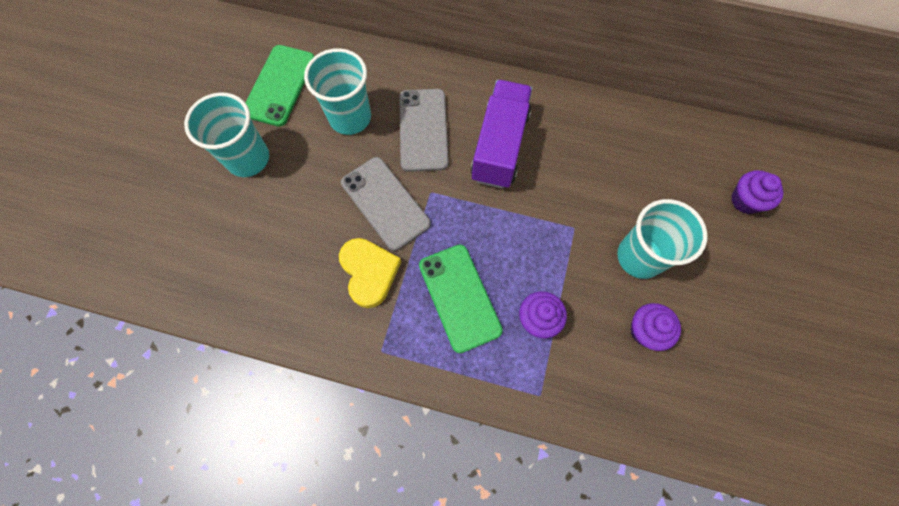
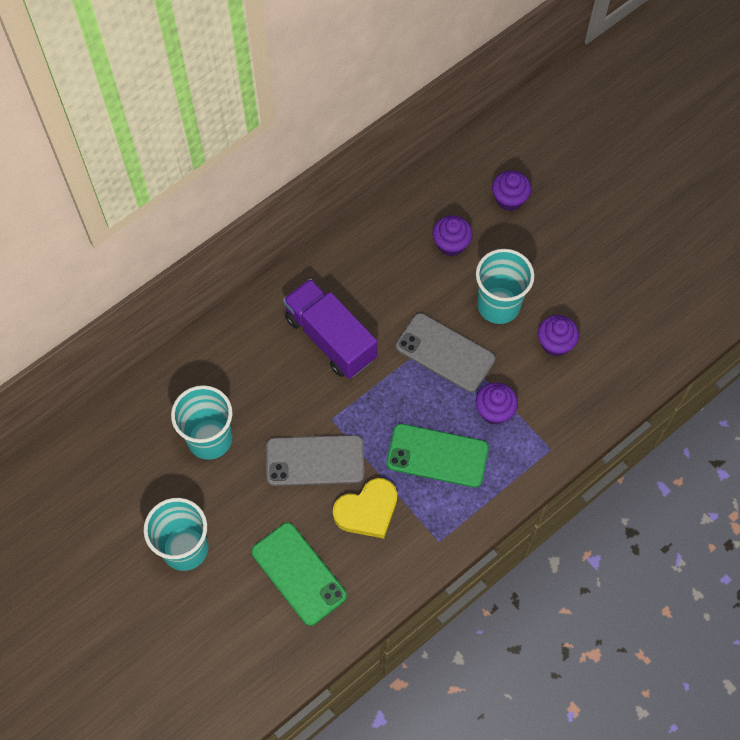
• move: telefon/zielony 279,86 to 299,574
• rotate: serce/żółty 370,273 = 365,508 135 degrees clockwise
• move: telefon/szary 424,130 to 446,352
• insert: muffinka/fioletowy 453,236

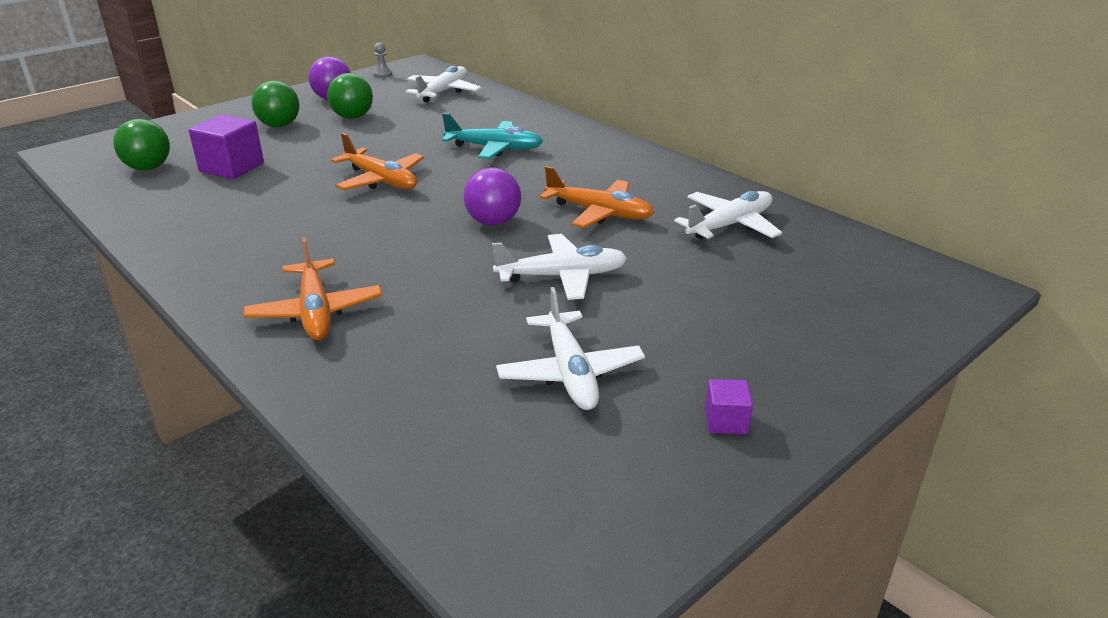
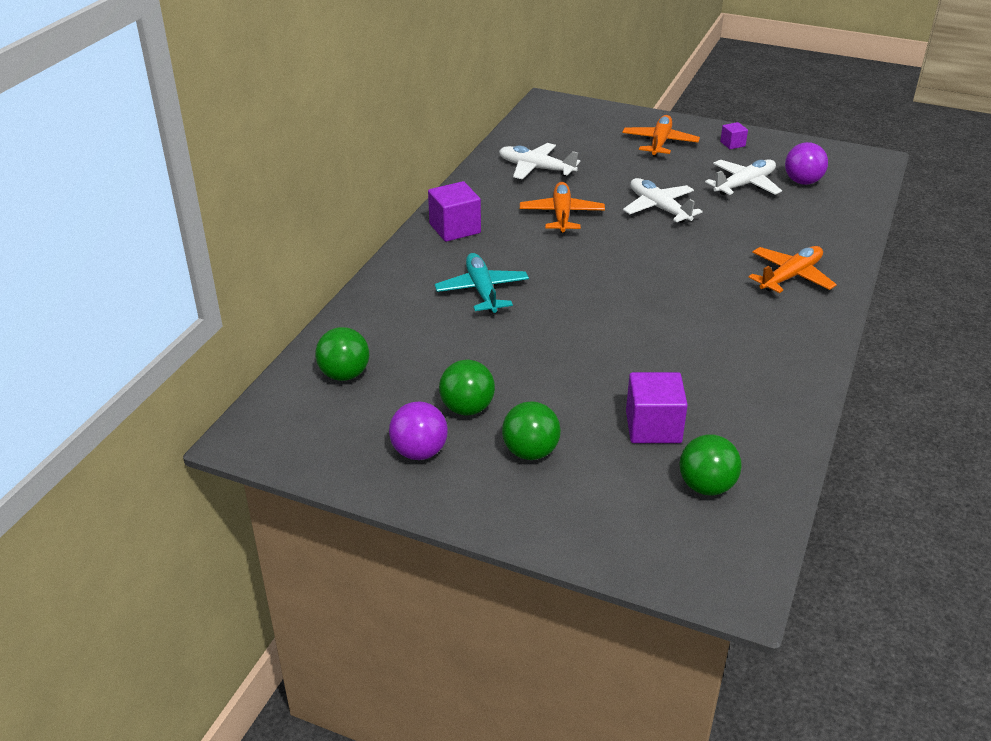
• replace: samolot/biały 443,84 to piłka/zielony 342,354
• insert: sześcian/fioletowy 454,211
• move: samolot/pomarańczowy 377,161 to 661,136
• move: piłka/fioletowy 492,196 to 806,163
• delete: pionek/szary 382,60

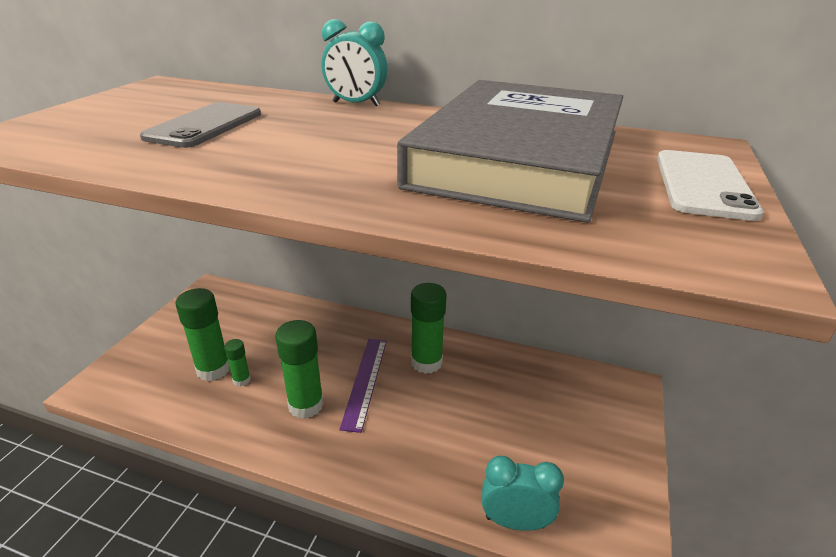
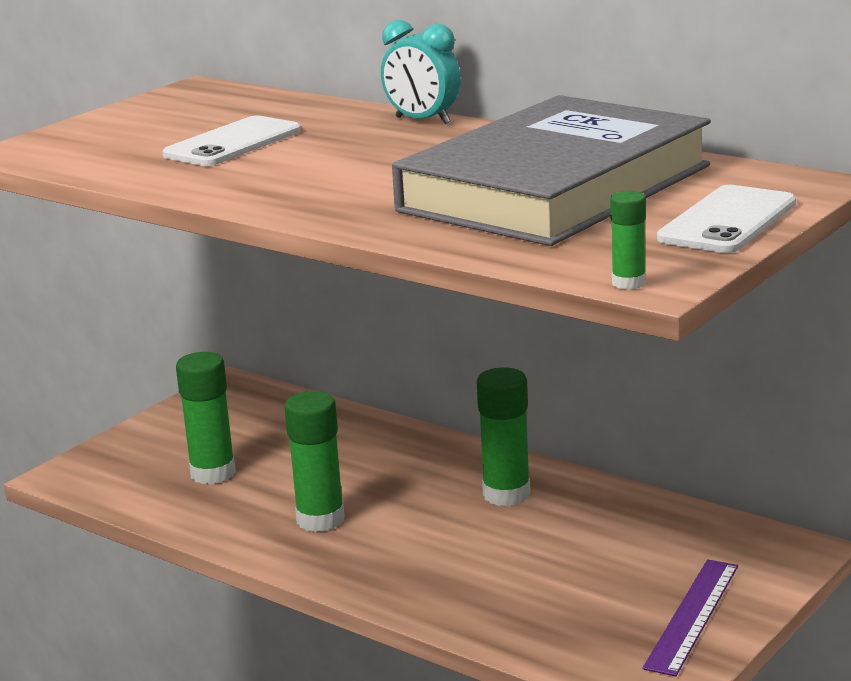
• recolor: telefon/szary 200,125 to telefon/biały 231,141
• move: klej w sztyfcie/zielony 237,363 to 628,240
• move: linijka/fioletowy 363,386 to 690,618
• delete: budzik/turkusowy 523,493

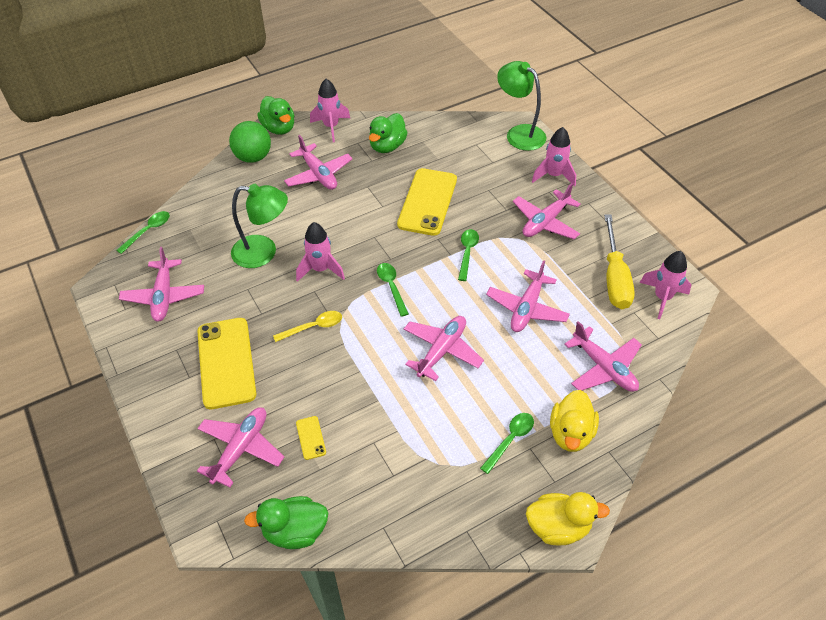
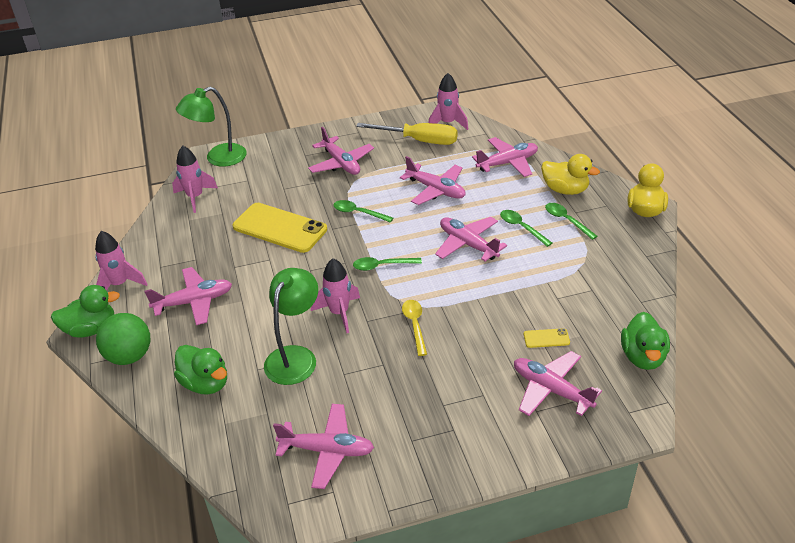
• move: rakieta/różowy 554,157 to 195,179
• move: kaczka/zielony 388,133 to 200,370
• move: łyżka/zielony 143,232 to 526,228
• delete: telefon/żółty 226,363

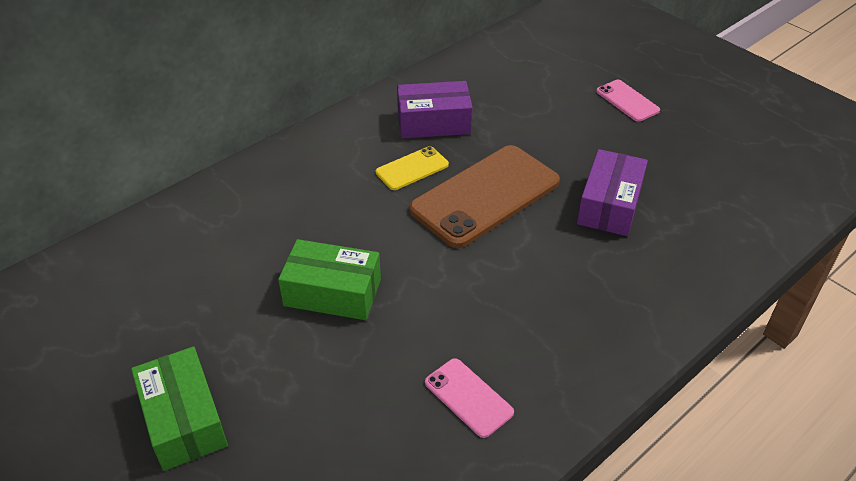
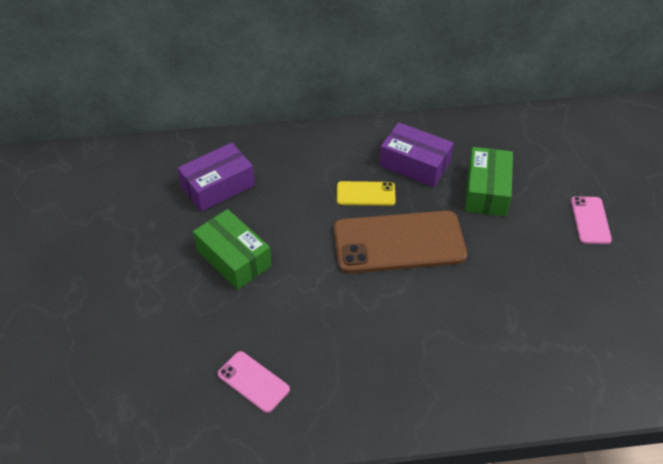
• move: pudełko/fioletowy 612,192 to 216,177
• rotate: telefon/różowy 469,398 = 254,382 45 degrees counterclockwise
• move: pudełko/zielony 179,408 to 489,181

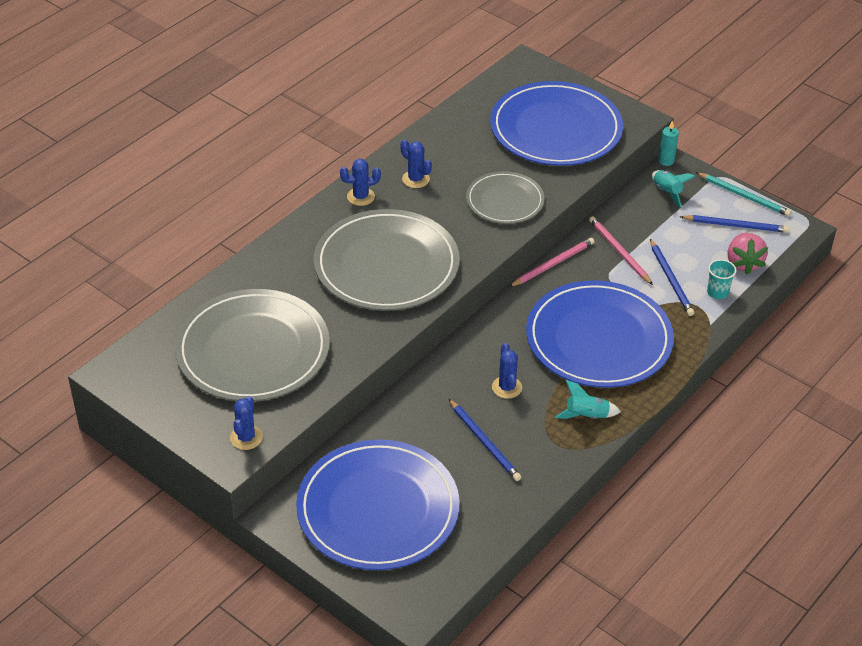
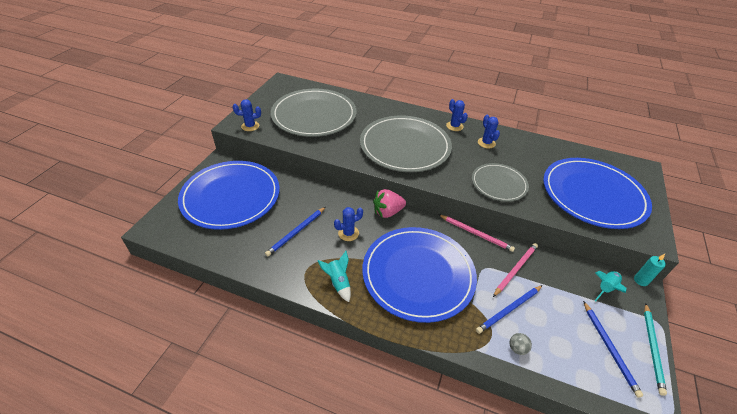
• move: truskawka/różowy 747,253 to 389,203
• rotate: kaktus/niebieski 416,164 = 489,131 45 degrees counterclockwise
• replace: szklanka/turkusowy 722,279 to piłka/szary 520,344

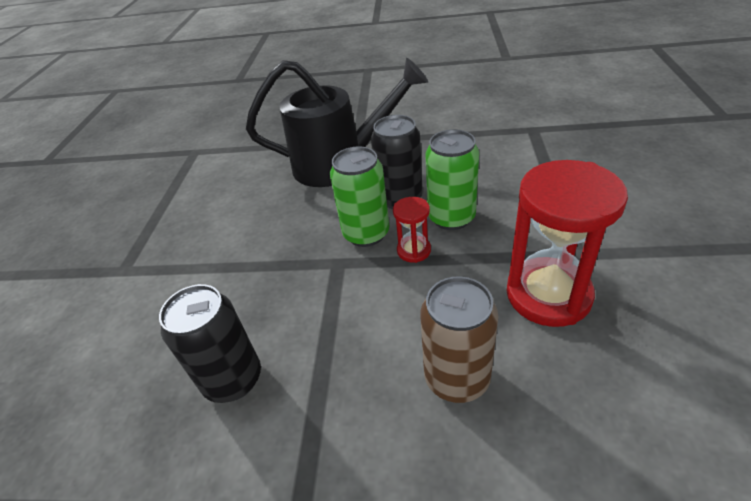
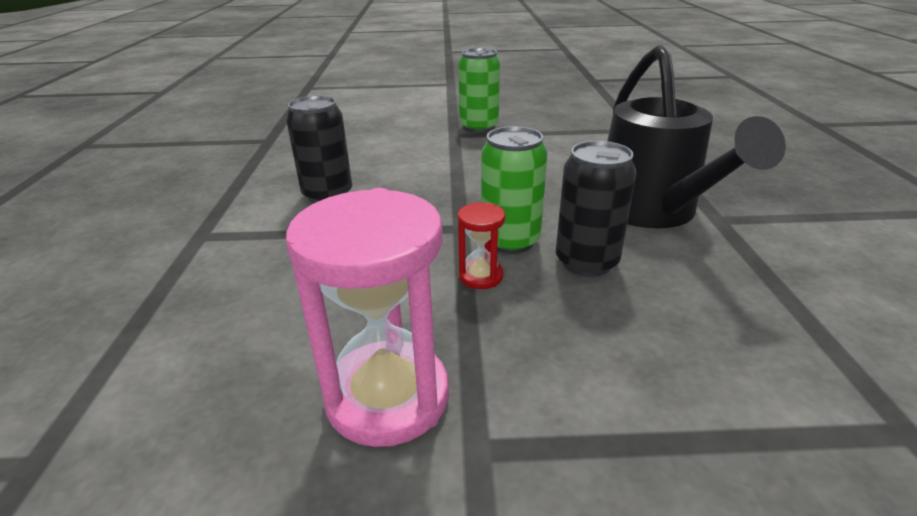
• recolor: klepsydra/czerwony 567,243 to klepsydra/różowy 367,317
• move: puszka/zielony 452,179 to 479,90
• delete: puszka/brązowy 459,340

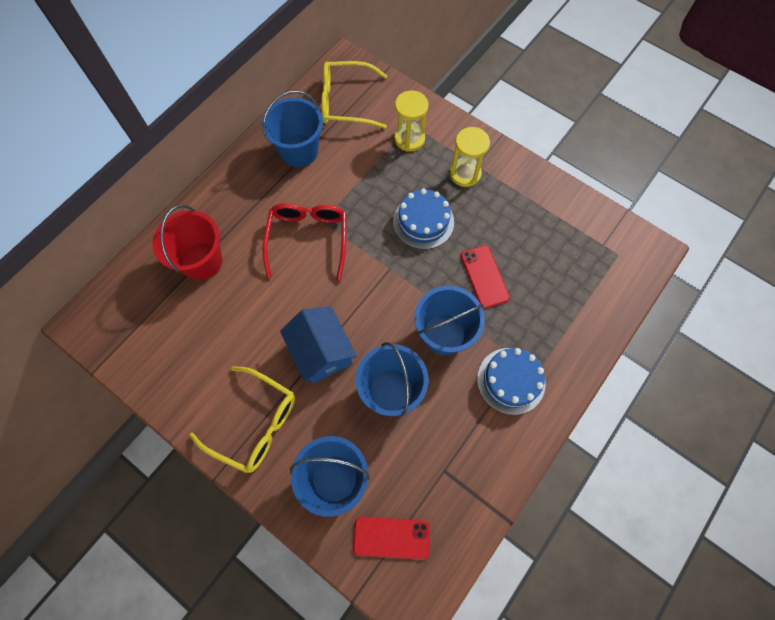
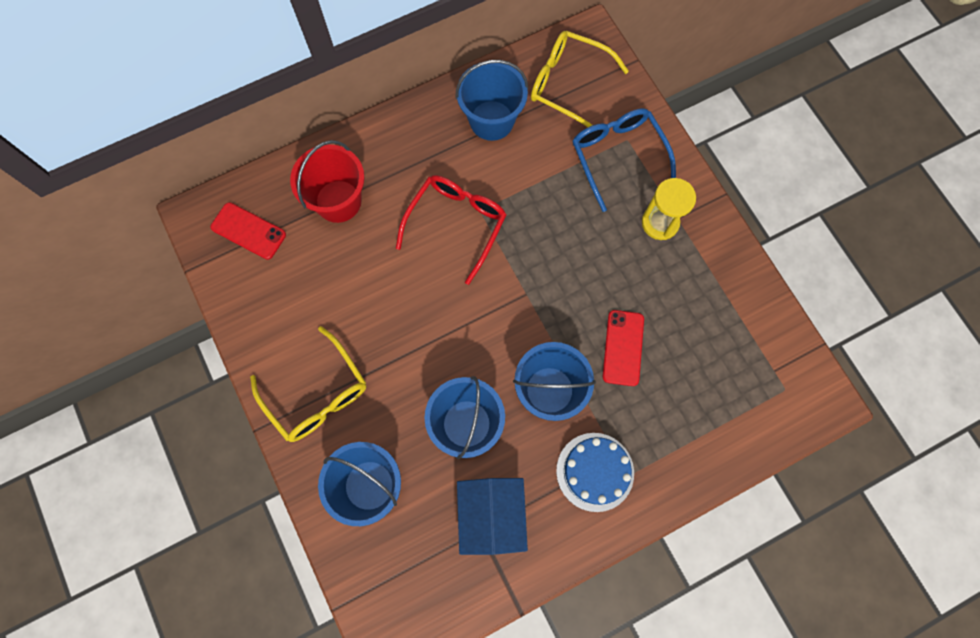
• move: telefon/czerwony 391,538 to 248,231
• move: domek/niebieski 318,345 to 492,516
• replace: klepsydra/żółty 411,121 to okulary/niebieski 624,160
• delete: tort/niebieski 423,219

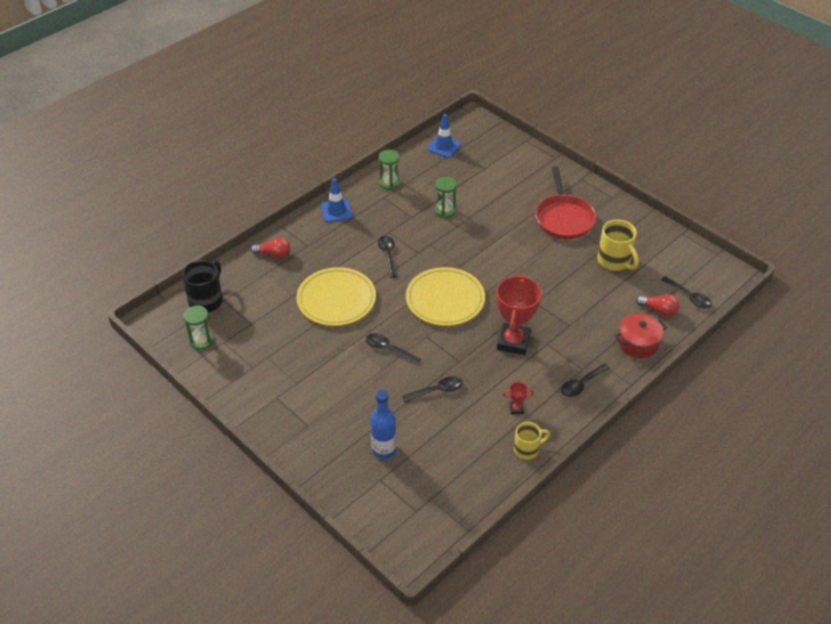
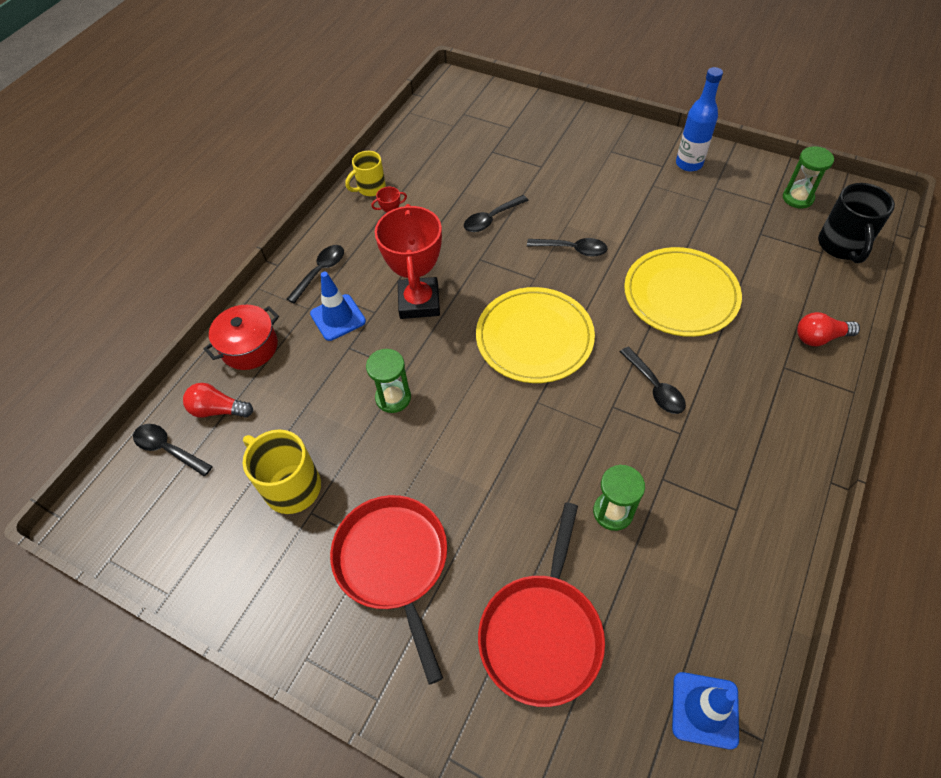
• move: pachołek/niebieski 337,200 to 338,306
• move: klepsydra/zielony 389,170 to 388,381
• insert: patelnia/czerwony 541,604
• move: butelka/niebieski 383,424 to 699,119

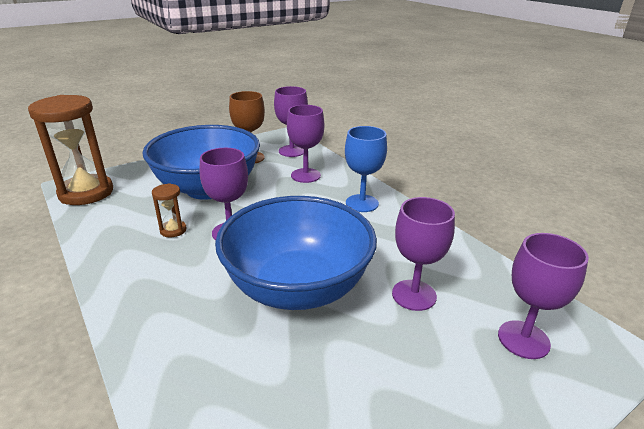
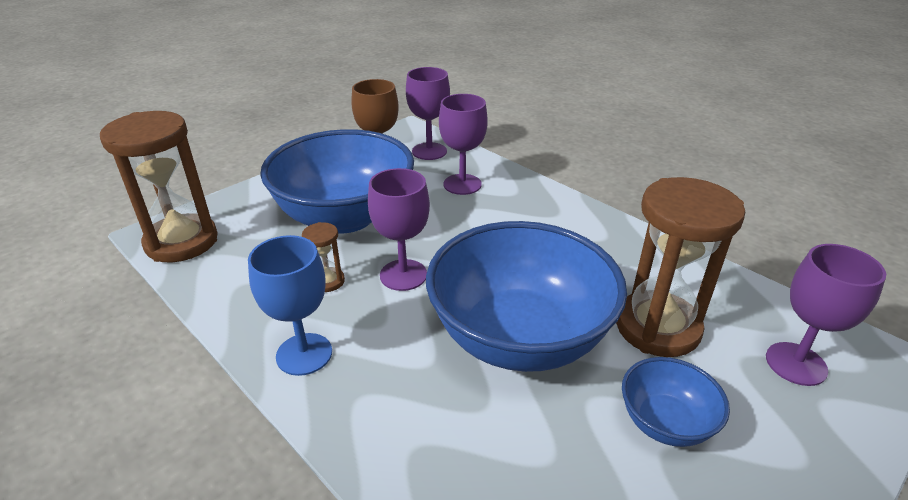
• move: kielich/niebieski 366,169 to 290,305
• replace: kielich/fioletowy 423,254 to klepsydra/brązowy 680,267
• insert: miska/niebieski 676,402

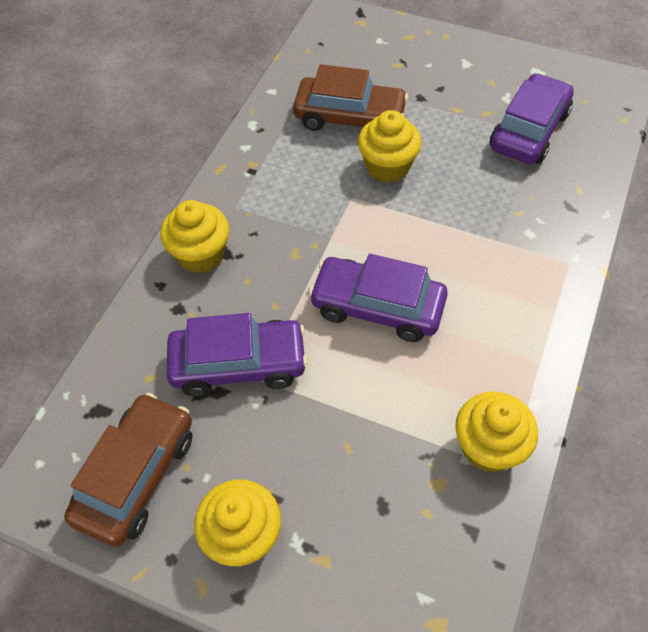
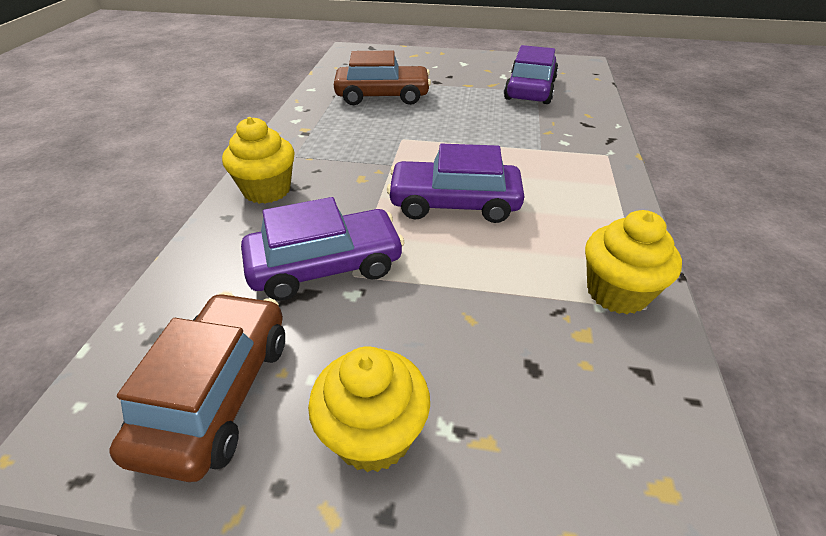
• delete: muffinka/żółty 389,146

